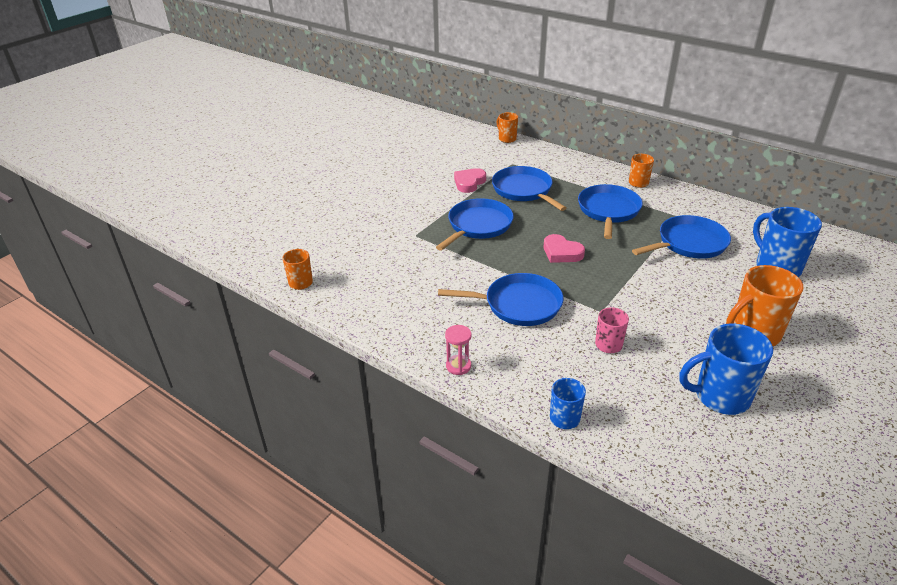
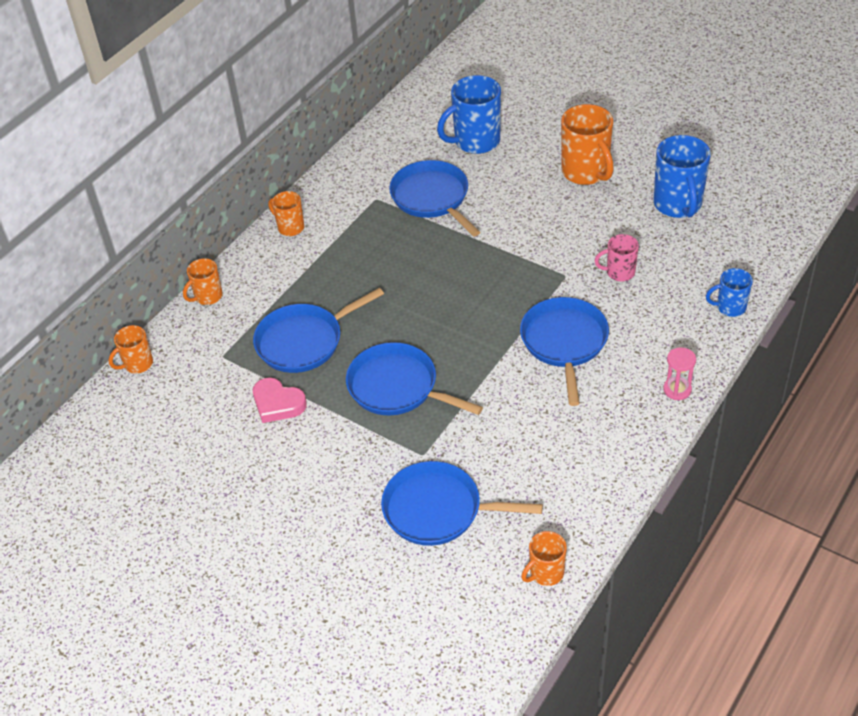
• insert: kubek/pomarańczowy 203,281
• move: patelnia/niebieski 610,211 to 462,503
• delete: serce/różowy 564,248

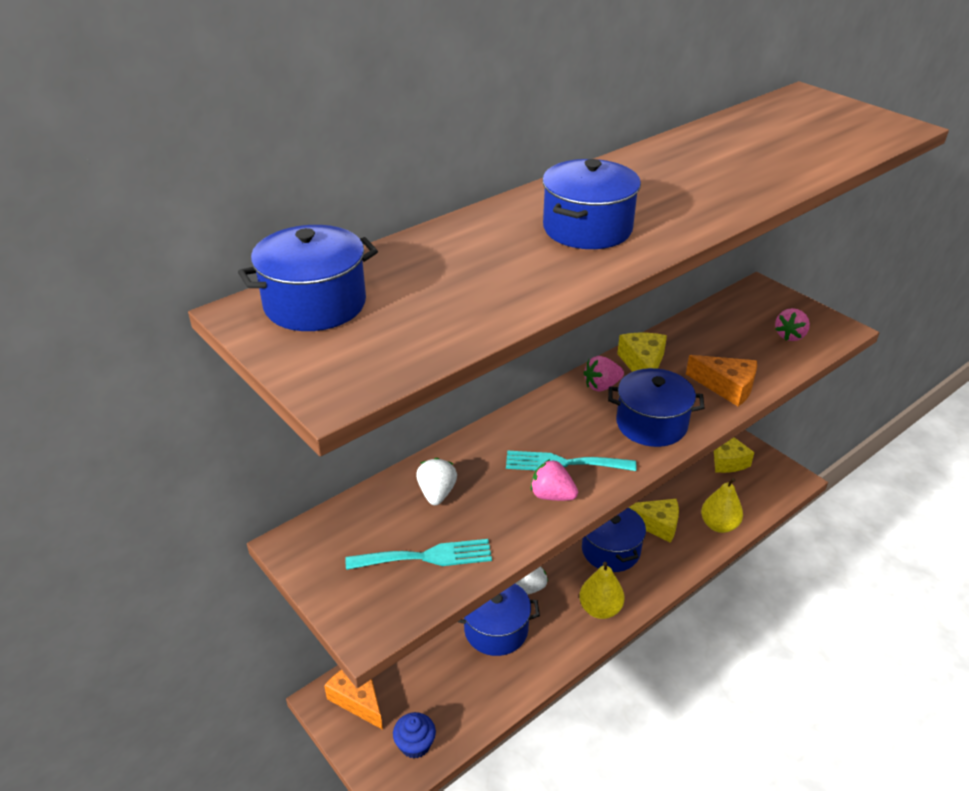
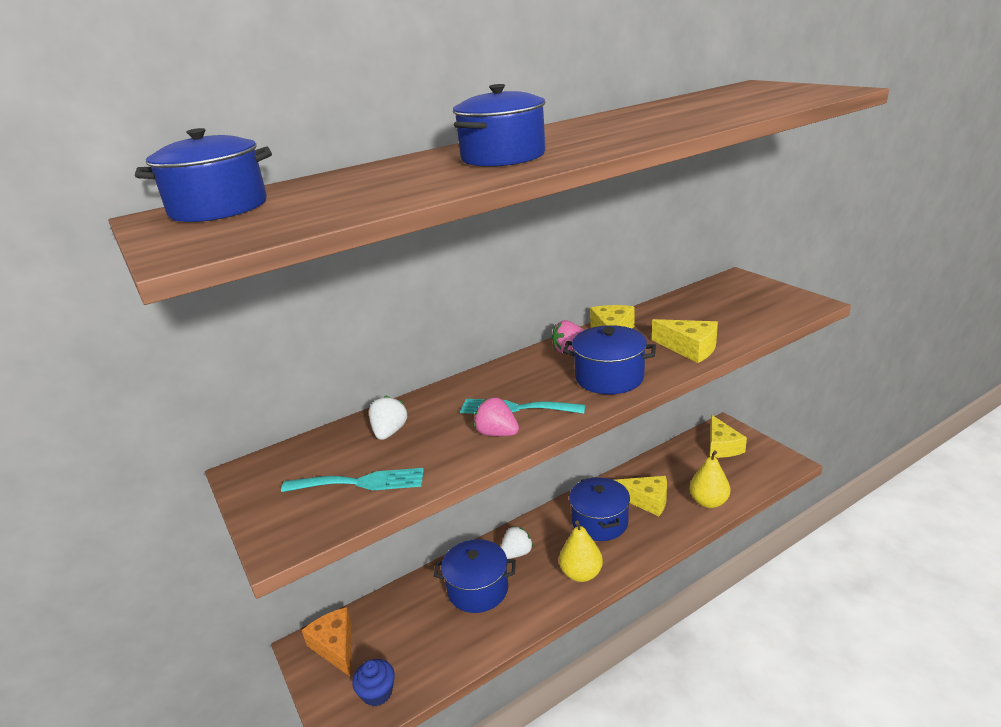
• recolor: ser/pomarańczowy 721,380 to ser/żółty 685,341
• delete: truskawka/różowy 792,324

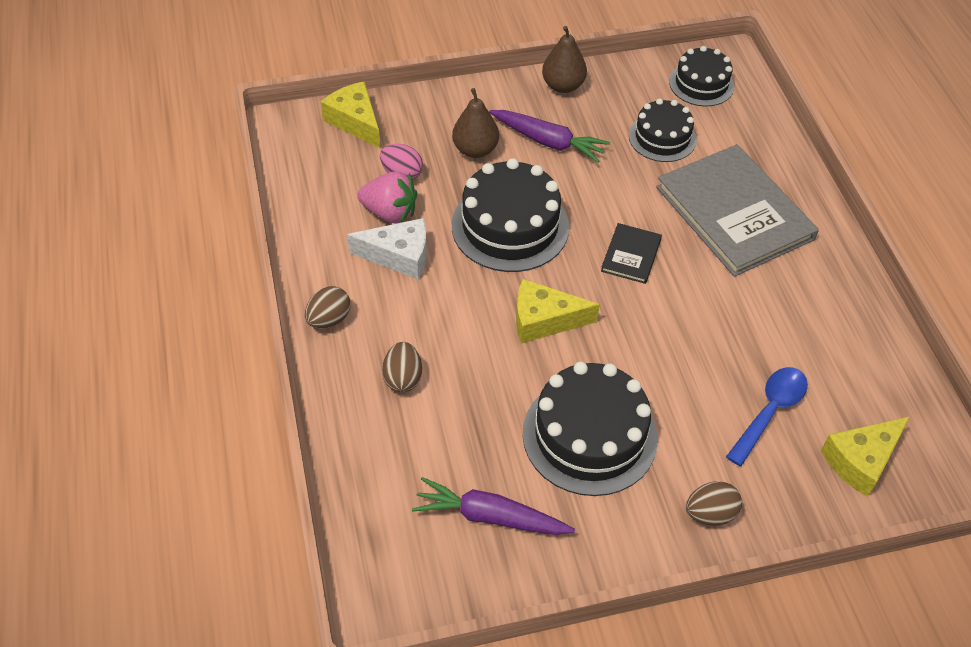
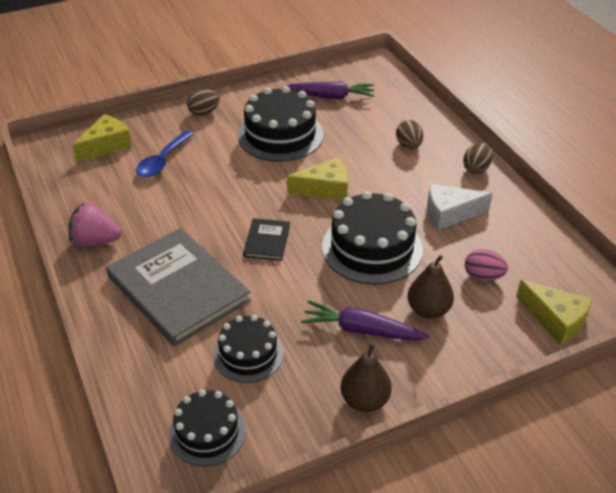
• move: truskawka/różowy 387,197 to 95,224

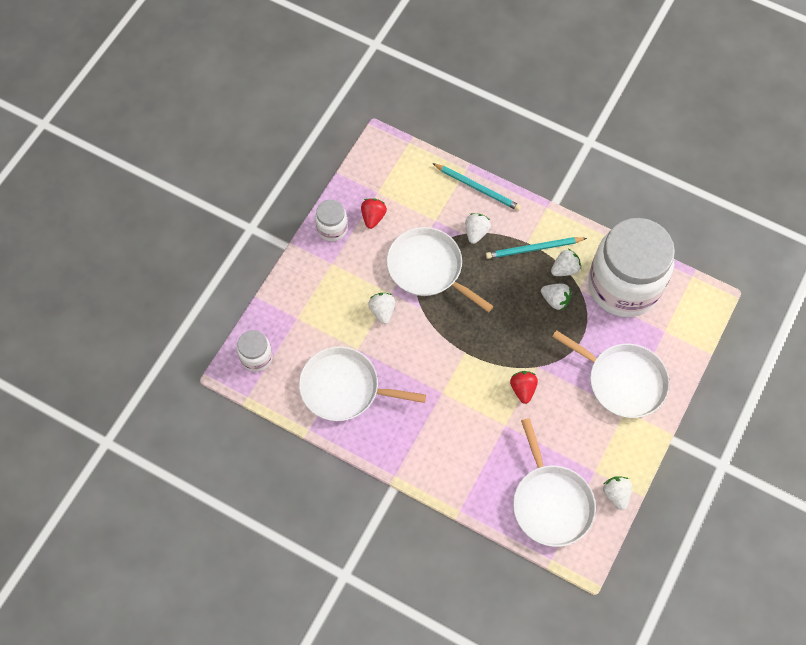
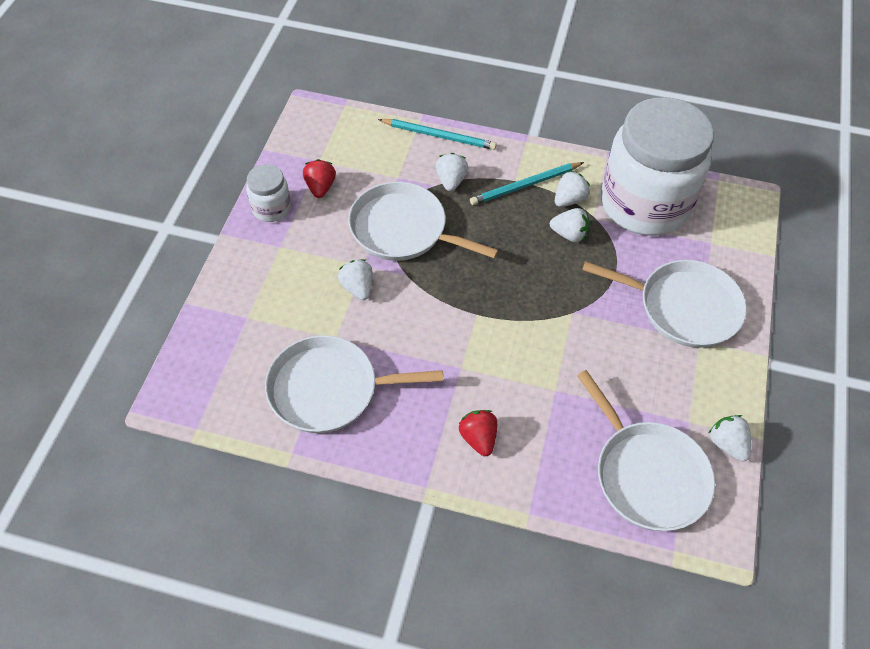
• move: truskawka/czerwony 524,387 to 478,433
• delete: słoik/biały 255,351

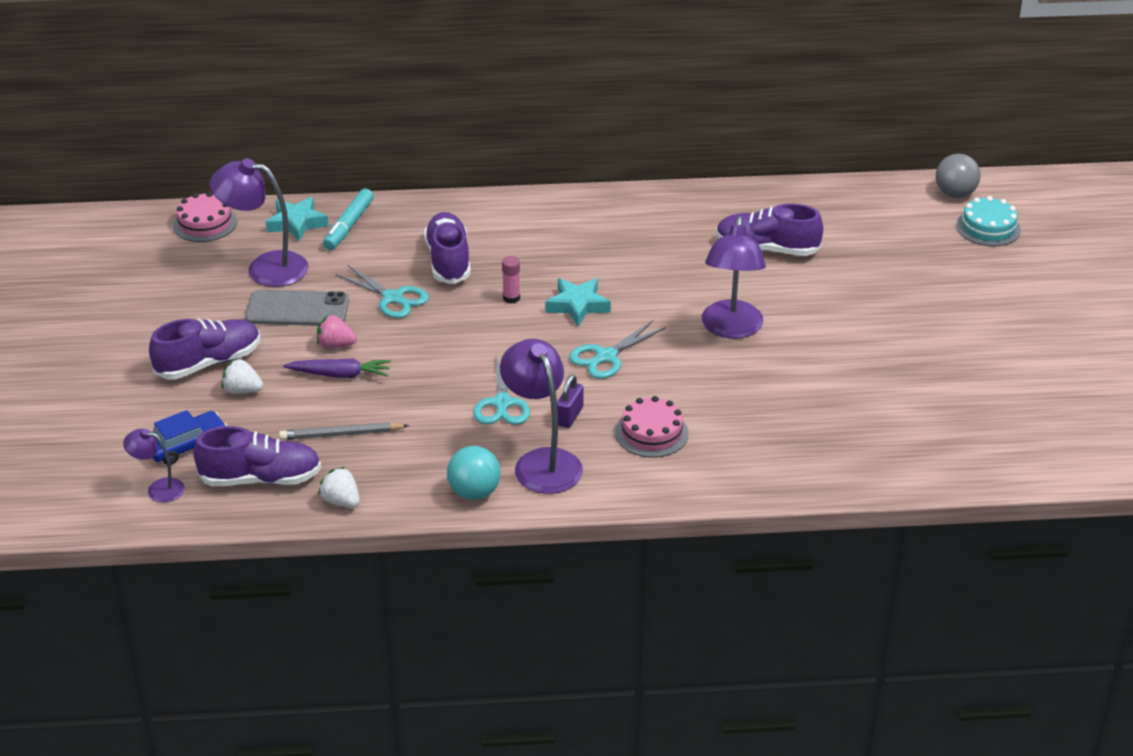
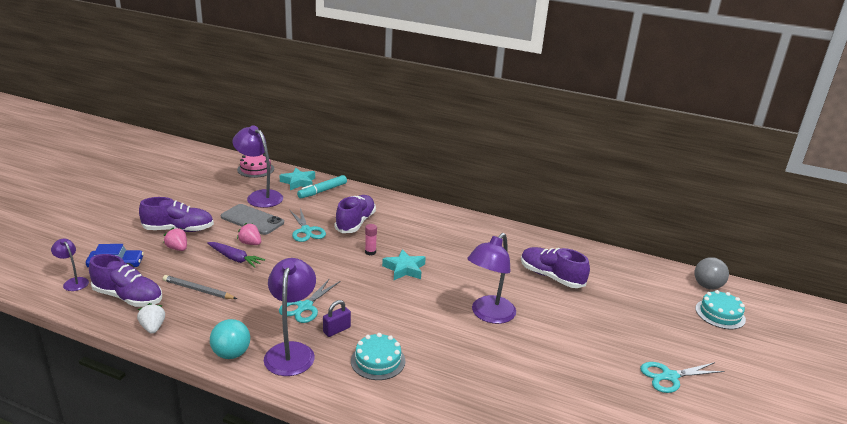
• recolor: truskawka/biały 242,376 to truskawka/różowy 175,239
• recolor: tort/różowy 651,427 to tort/turkusowy 378,356
• move: nożyczki/turkusowy 617,349 to 682,377

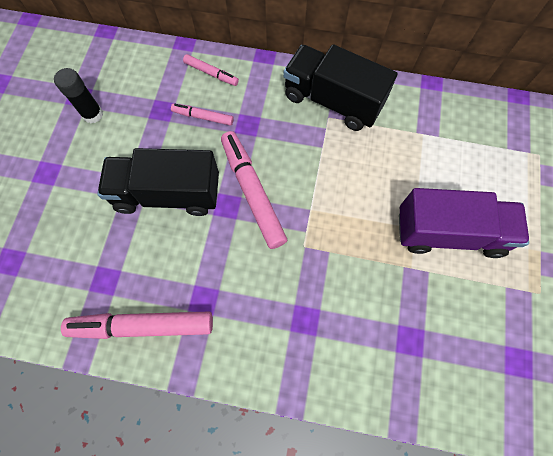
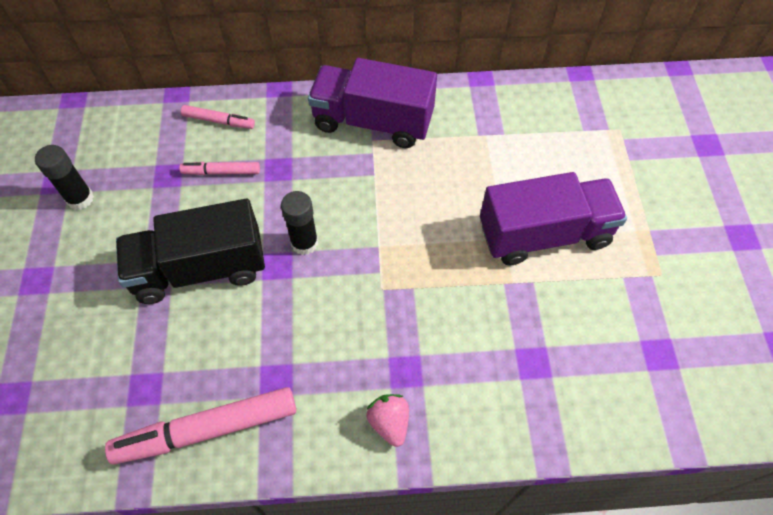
• replace: flamaster/różowy 254,190 to klej w sztyfcie/czarny 299,223
• recolor: ciężarówka/czarny 340,87 to ciężarówka/fioletowy 372,103
• insert: truskawka/różowy 387,420

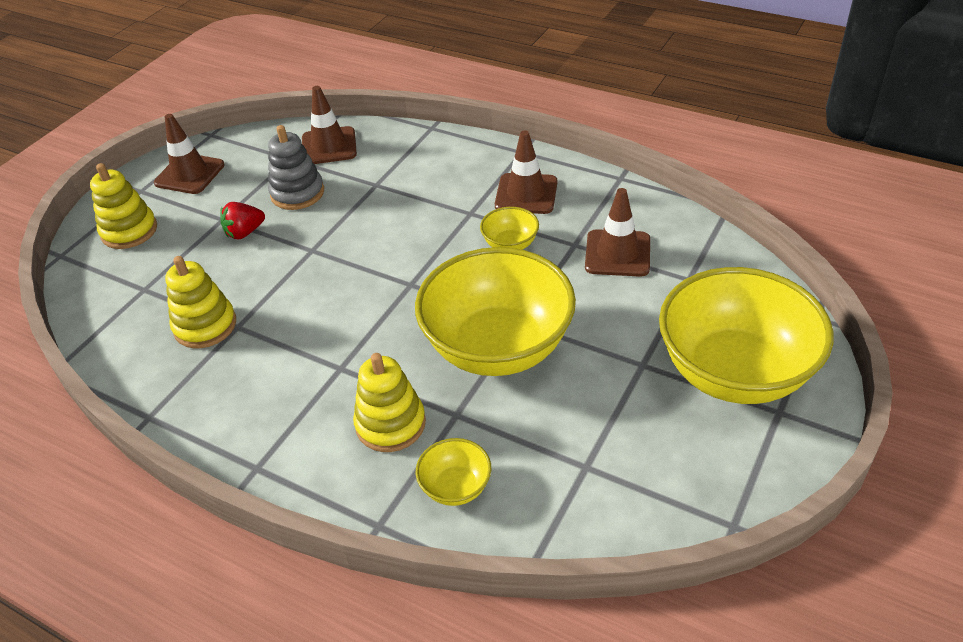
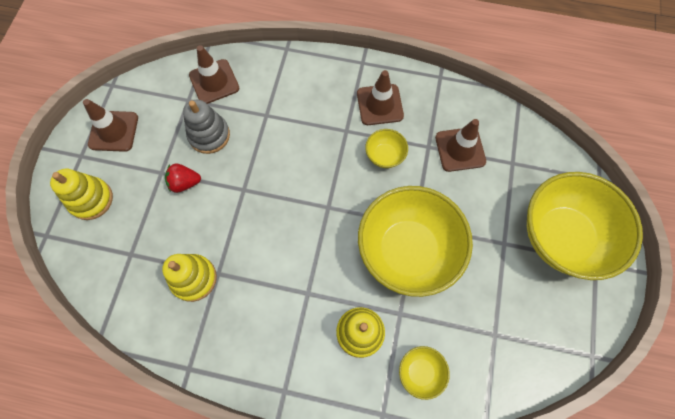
• rotate: truskawka/czerwony 242,221 = 183,178 45 degrees clockwise

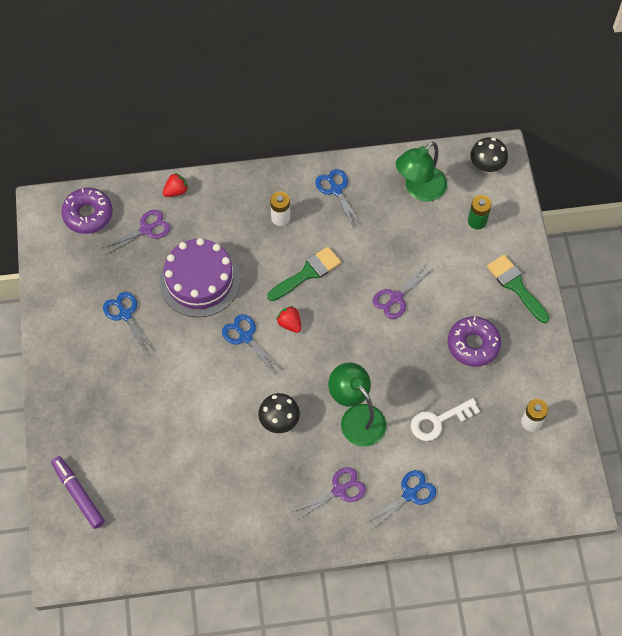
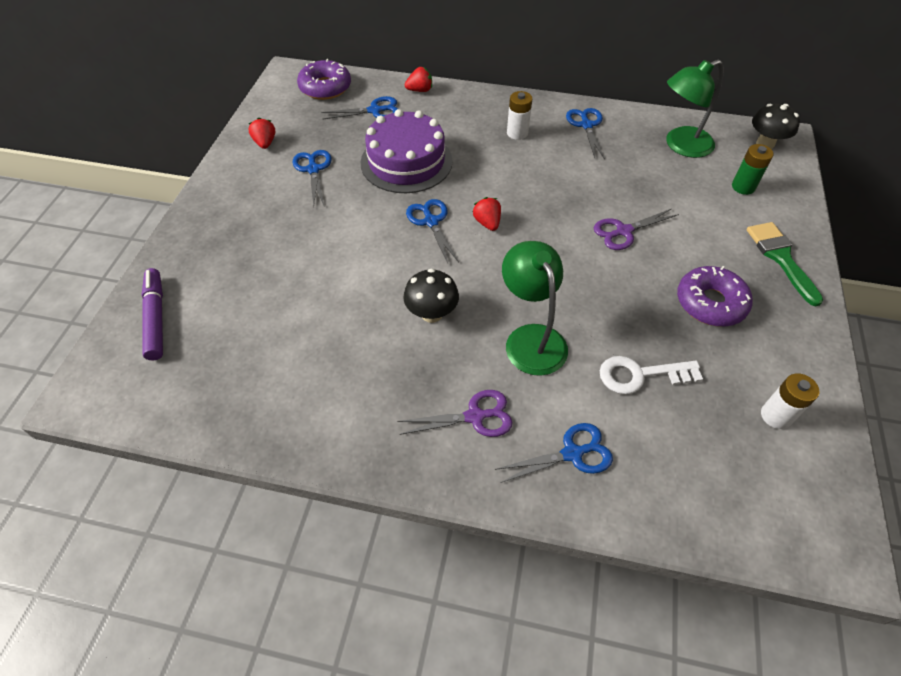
• insert: truskawka/czerwony 261,133
• recolor: nożyczki/fioletowy 136,232 to nożyczki/niebieski 359,107
• delete: pędzel/zielony 304,274

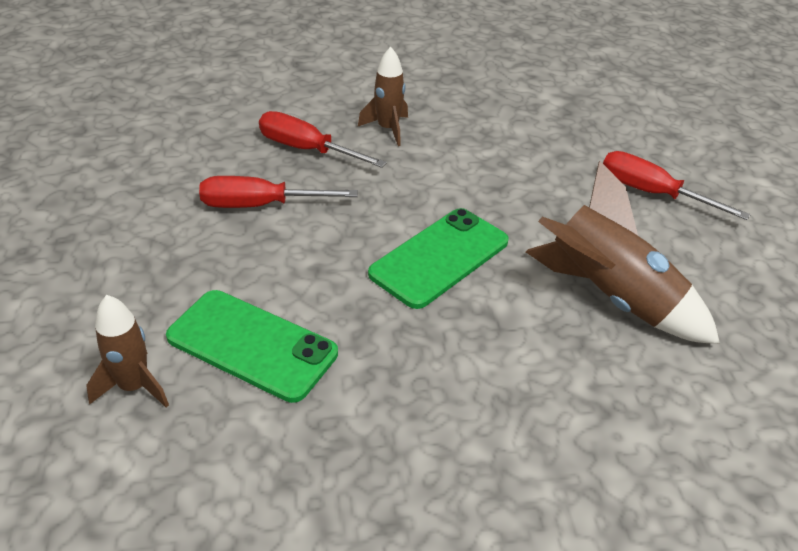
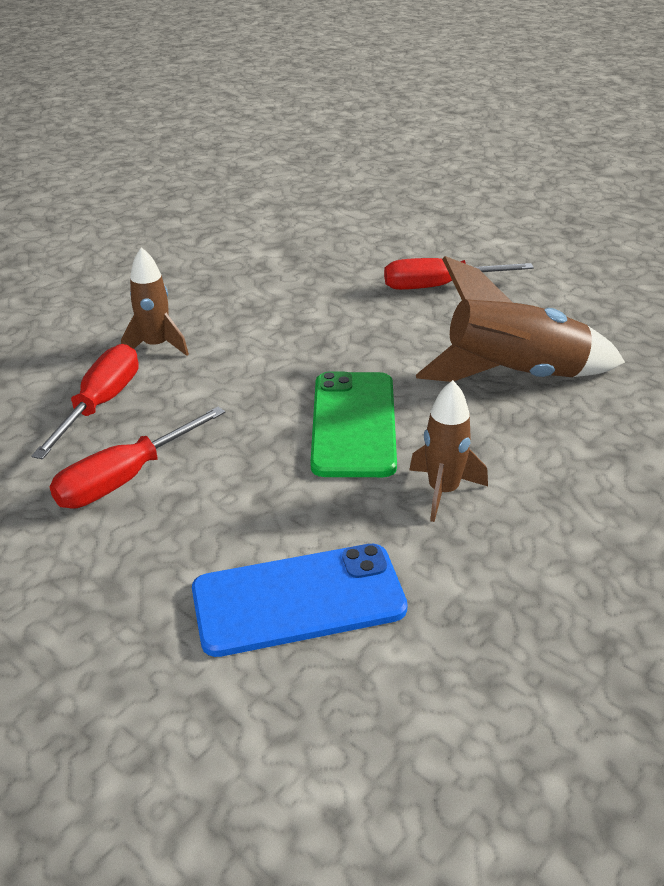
• rotate: śrubokręt/czerwony 323,139 = 85,401 120 degrees clockwise
• recolor: telefon/zielony 252,346 to telefon/niebieski 299,600
• move: rakieta/brązowy 127,351 to 449,451

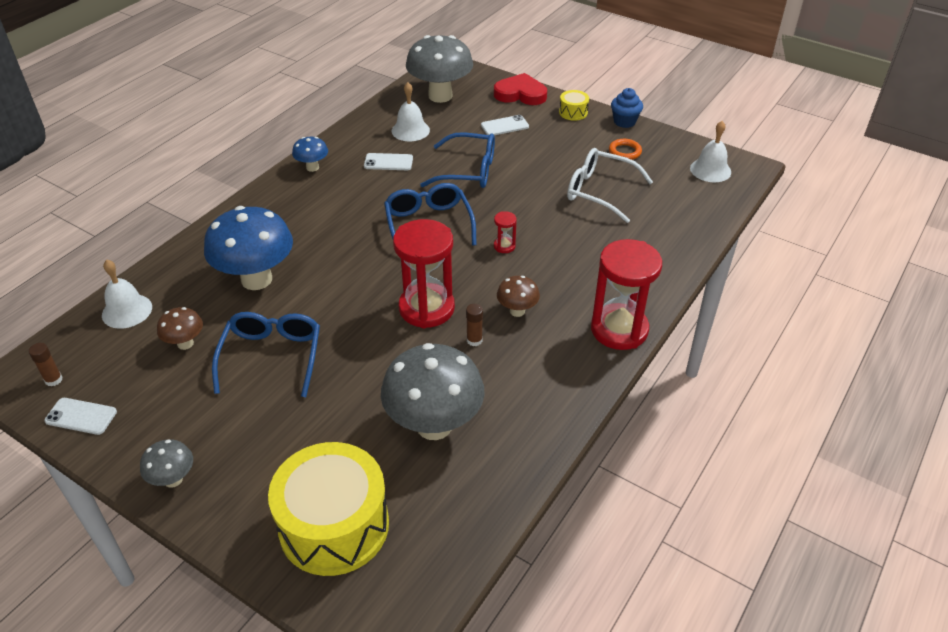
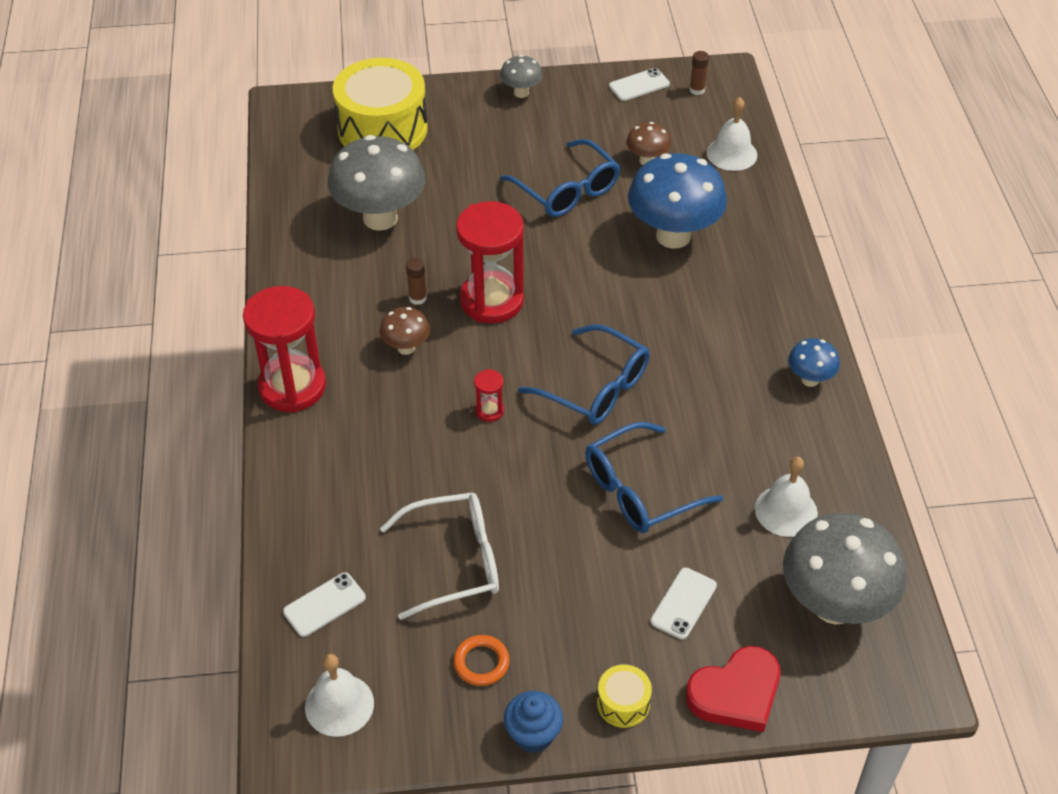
• move: telefon/biały 388,161 to 324,604

